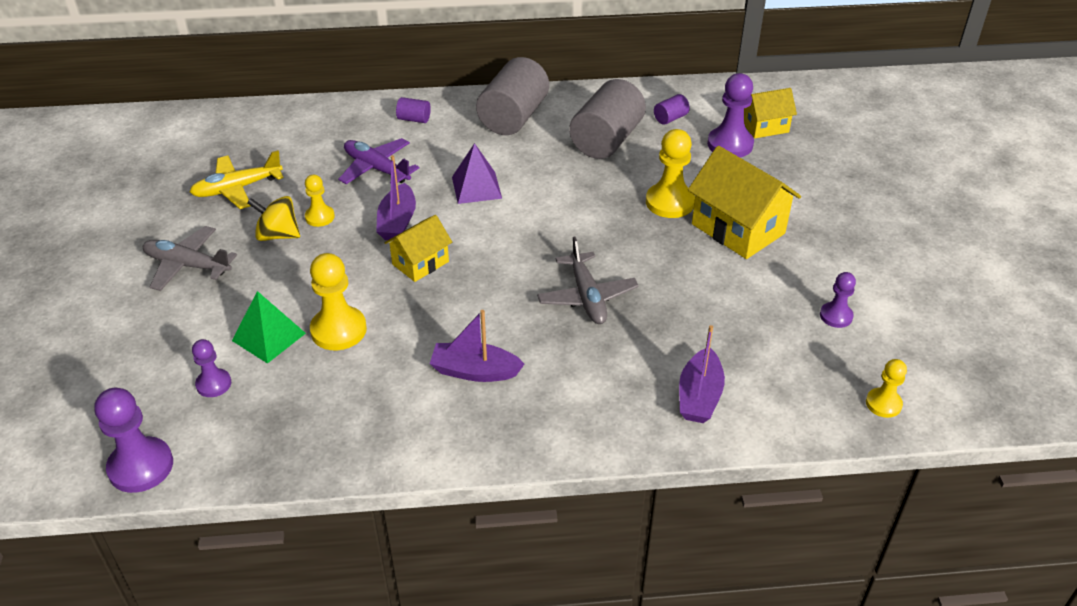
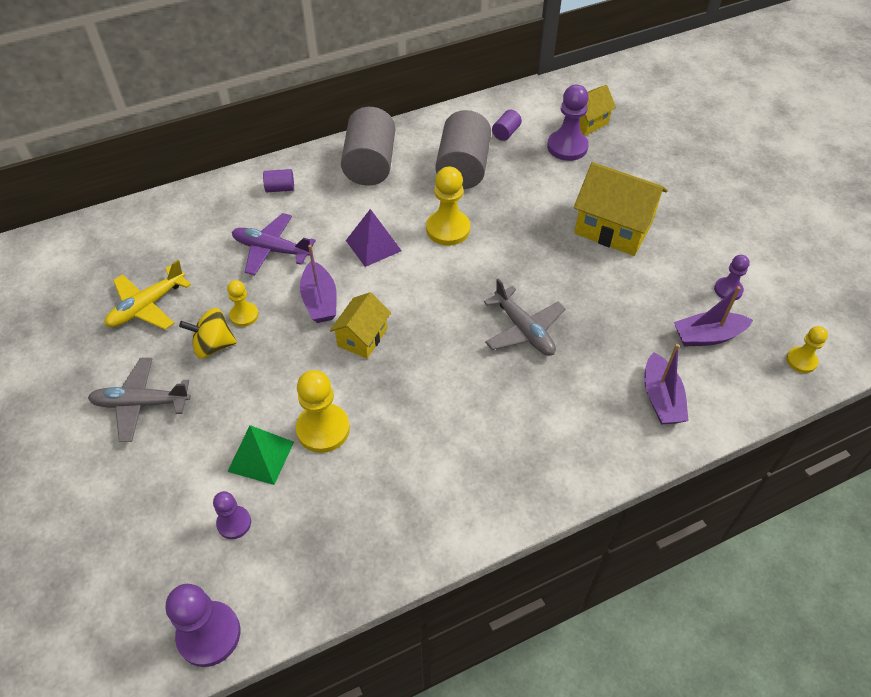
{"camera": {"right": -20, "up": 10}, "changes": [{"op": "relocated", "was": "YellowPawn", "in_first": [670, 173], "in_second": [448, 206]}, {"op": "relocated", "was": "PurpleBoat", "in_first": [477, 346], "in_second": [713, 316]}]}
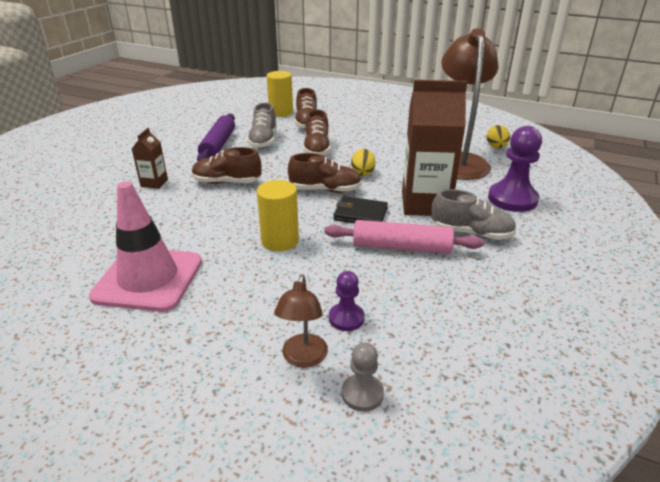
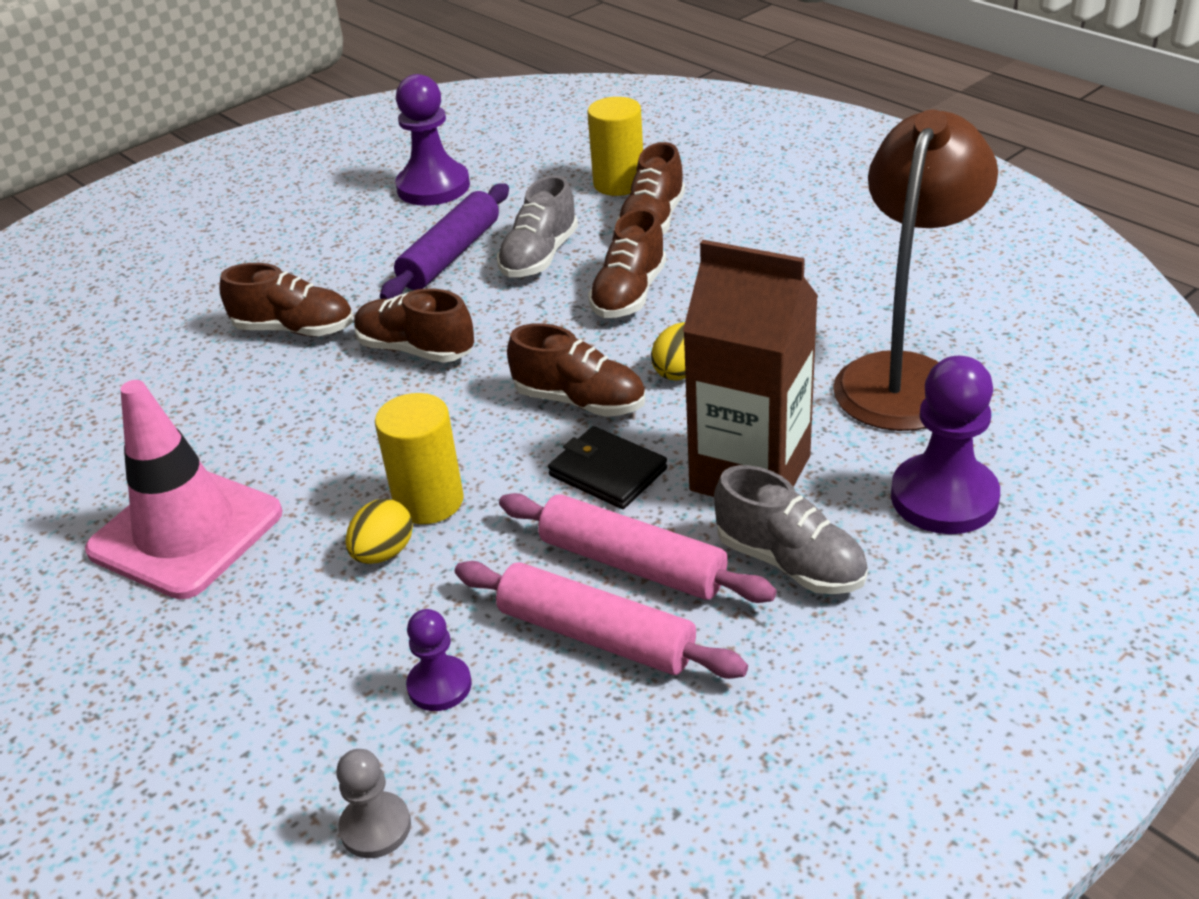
{"camera": {"right": 25, "up": 5}, "changes": [{"op": "exchanged", "was": "BrownCarton", "now": "BrownShoe", "in_first": [150, 158], "in_second": [286, 299]}, {"op": "relocated", "was": "YellowEgg", "in_first": [498, 136], "in_second": [379, 531]}, {"op": "appeared", "now": "PurplePawn", "in_second": [432, 140]}, {"op": "appeared", "now": "PinkRollingPin", "in_second": [601, 620]}, {"op": "missing", "was": "BrownLamp", "in_first": [301, 320]}]}
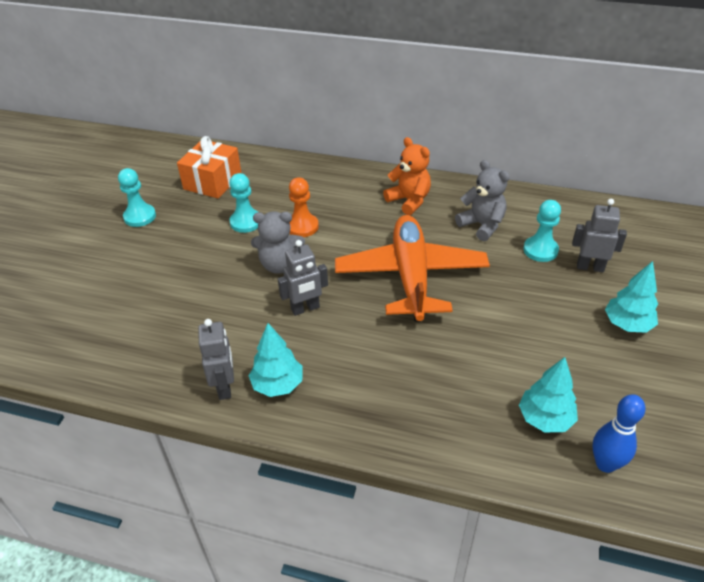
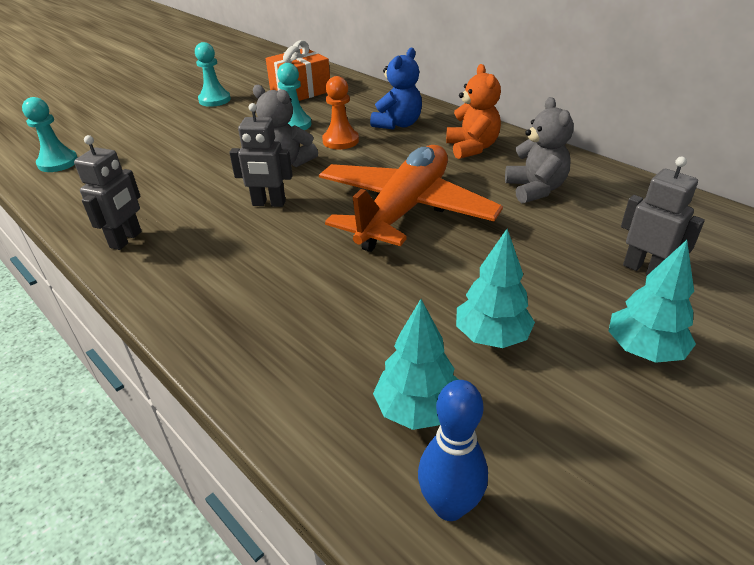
{"camera": {"right": 30, "up": -5}, "changes": [{"op": "relocated", "was": "TurquoisePawn", "in_first": [542, 231], "in_second": [50, 134]}, {"op": "appeared", "now": "BlueTeddyBear", "in_second": [396, 89]}, {"op": "relocated", "was": "TurquoiseTree", "in_first": [276, 360], "in_second": [495, 288]}]}
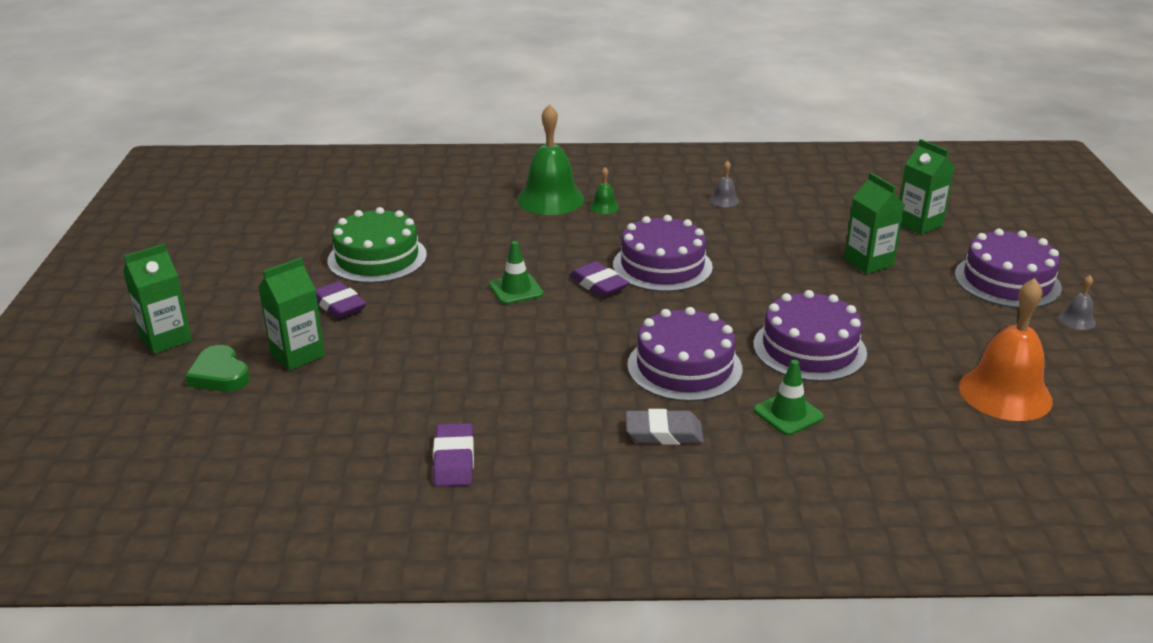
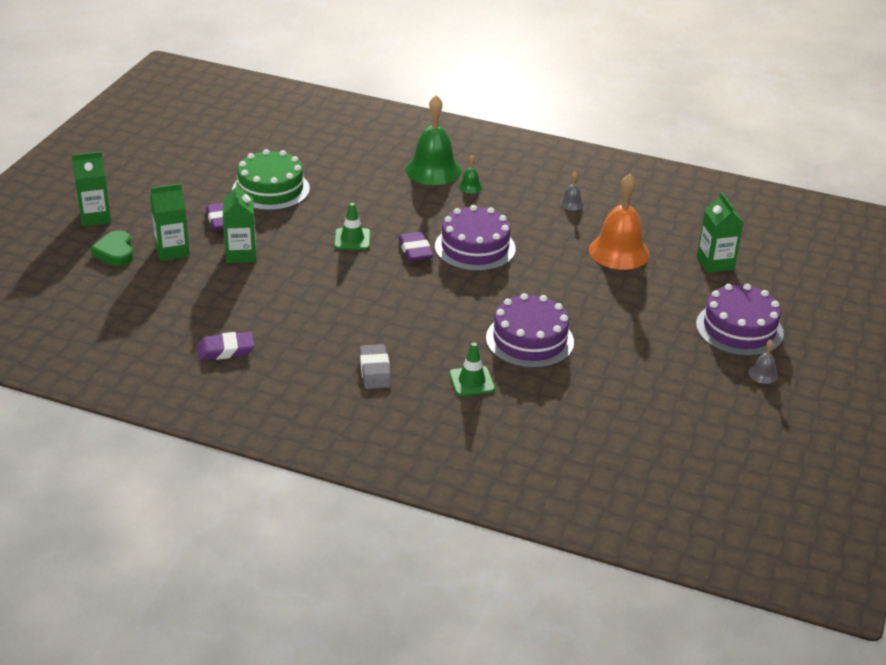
{"camera": {"right": 20, "up": 5}, "changes": [{"op": "spun", "was": "PurpleEraser", "in_first": [453, 455], "in_second": [225, 346], "clockwise": 60}, {"op": "relocated", "was": "GreenCarton", "in_first": [874, 223], "in_second": [239, 222]}, {"op": "spun", "was": "GreyEraser", "in_first": [665, 427], "in_second": [375, 366], "clockwise": 60}, {"op": "relocated", "was": "OrangeBell", "in_first": [1006, 349], "in_second": [619, 222]}, {"op": "missing", "was": "PurpleCake", "in_first": [685, 354]}]}
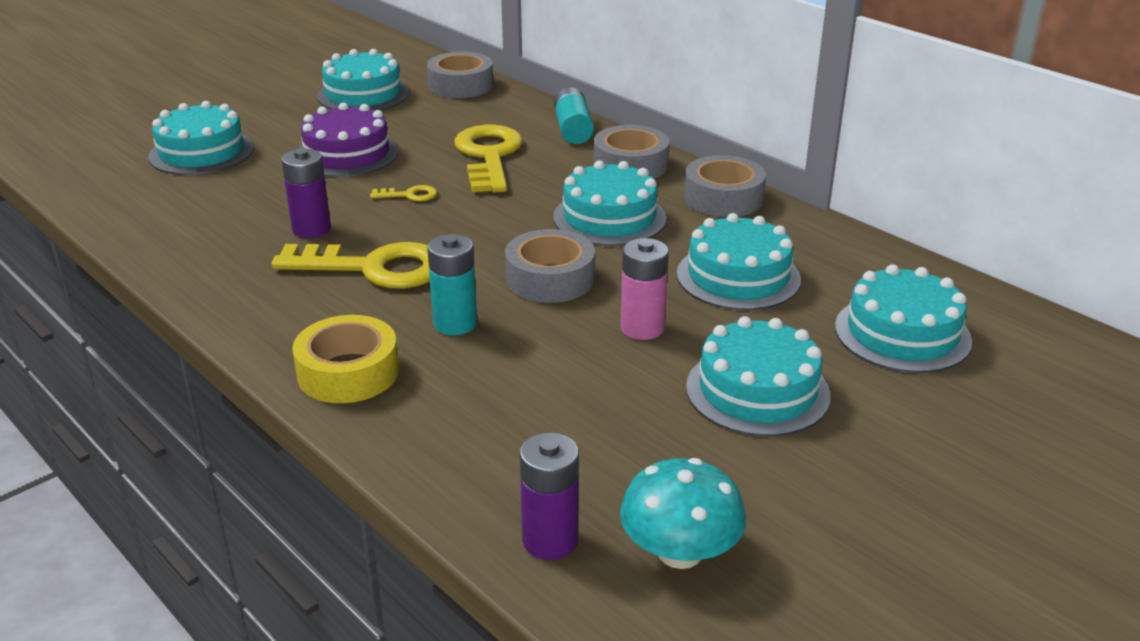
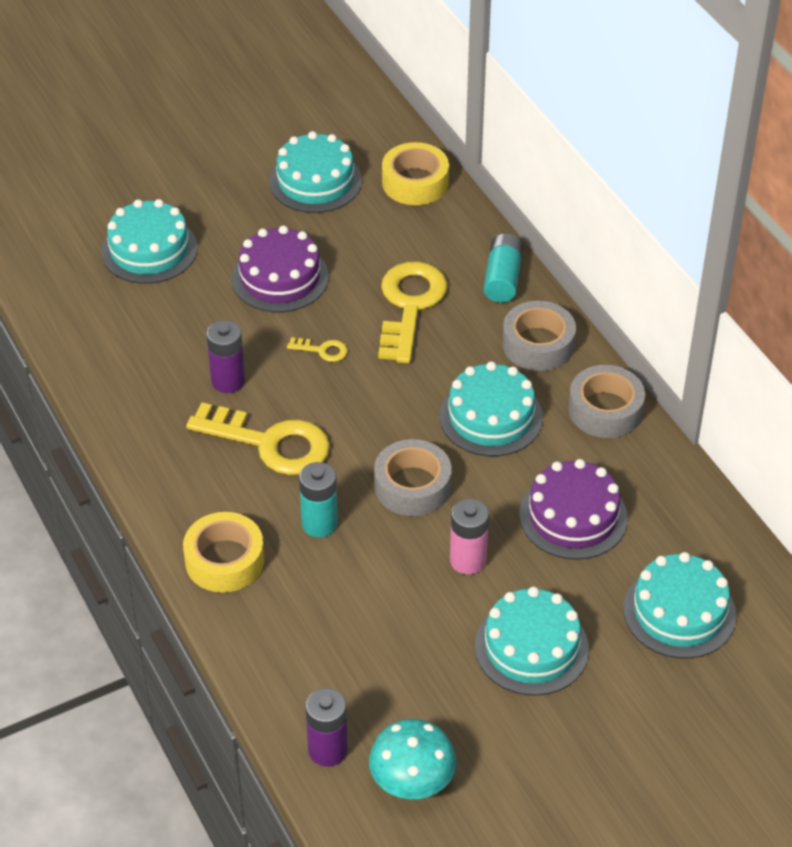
{"camera": {"right": 15, "up": 15}, "changes": [{"op": "colour", "was": "GreyTape", "now": "YellowTape", "in_first": [460, 74], "in_second": [415, 173]}, {"op": "colour", "was": "TurquoiseCake", "now": "PurpleCake", "in_first": [739, 261], "in_second": [573, 509]}]}
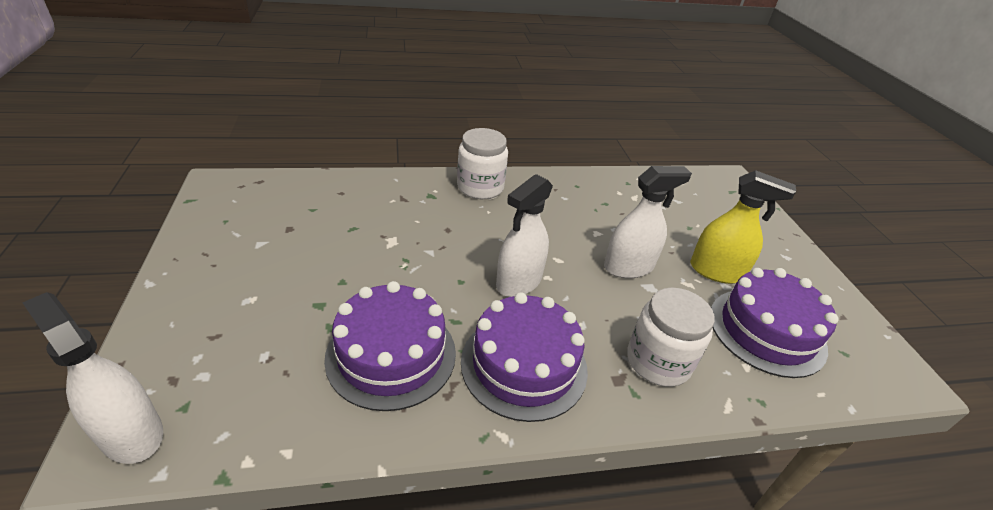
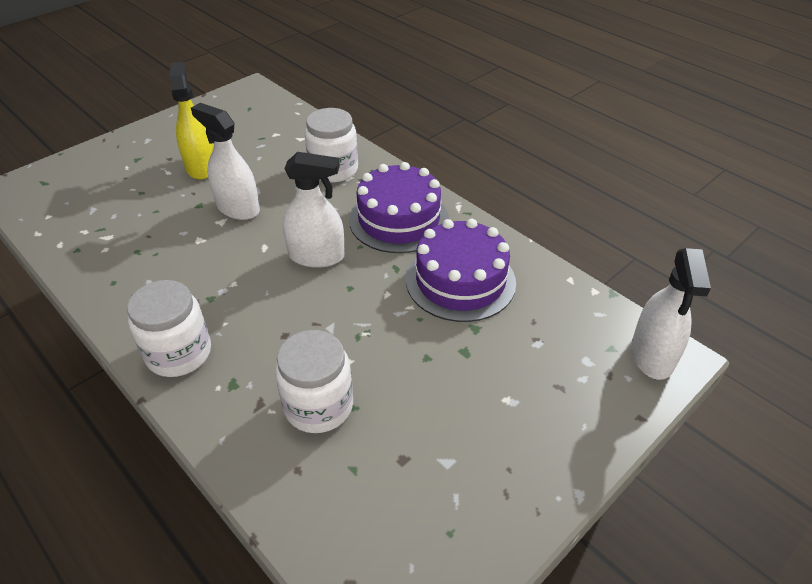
{"camera": {"right": -120, "up": 5}, "changes": [{"op": "appeared", "now": "WhiteJar", "in_second": [314, 381]}, {"op": "missing", "was": "PurpleCake", "in_first": [774, 323]}]}
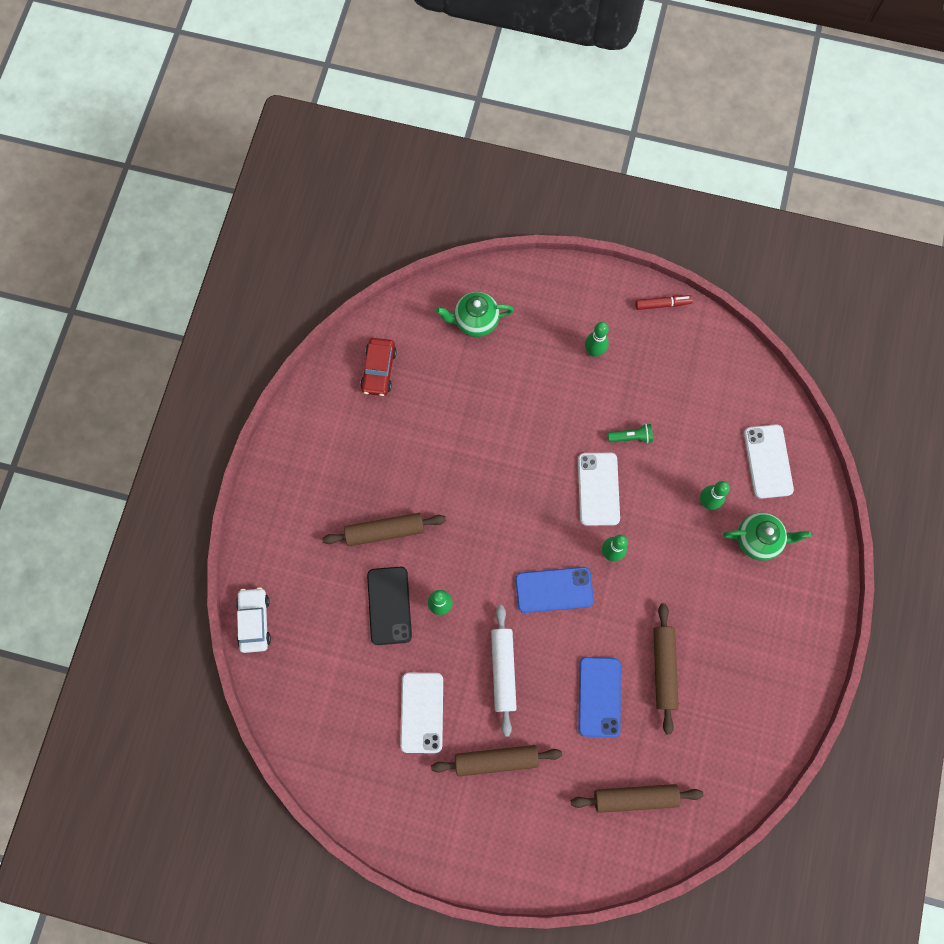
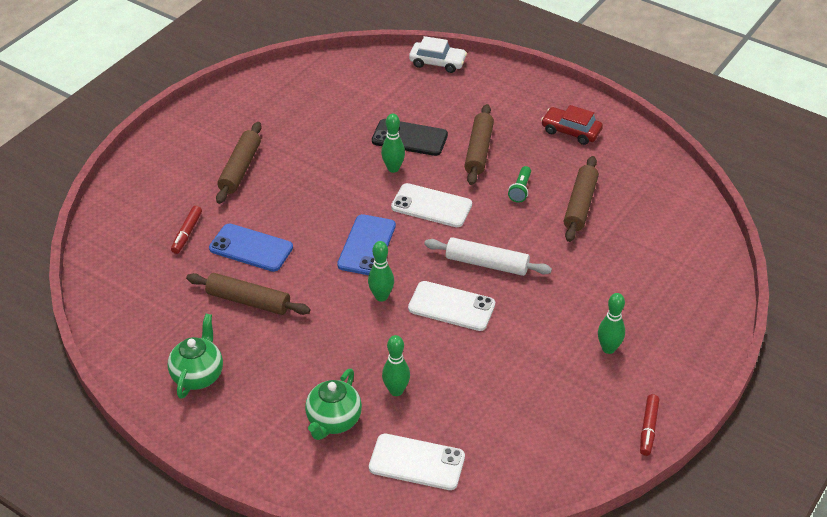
{"camera": {"right": 110, "up": -30}, "changes": [{"op": "relocated", "was": "GreenTeapot", "in_first": [475, 314], "in_second": [195, 356]}, {"op": "appeared", "now": "RedMarker", "in_second": [186, 230]}, {"op": "relocated", "was": "WhitePhone", "in_first": [421, 713], "in_second": [431, 205]}, {"op": "relocated", "was": "WhiteRollingPin", "in_first": [504, 671], "in_second": [488, 256]}, {"op": "relocated", "was": "GreenFlashlight", "in_first": [630, 433], "in_second": [519, 184]}, {"op": "relocated", "was": "RedCar", "in_first": [378, 367], "in_second": [572, 125]}, {"op": "relocated", "was": "BrownRollingPin", "in_first": [637, 798], "in_second": [581, 199]}]}
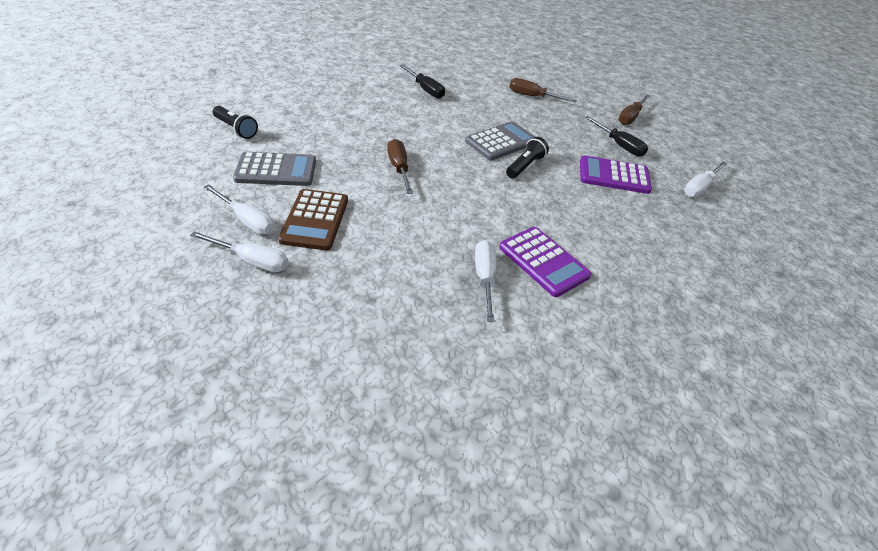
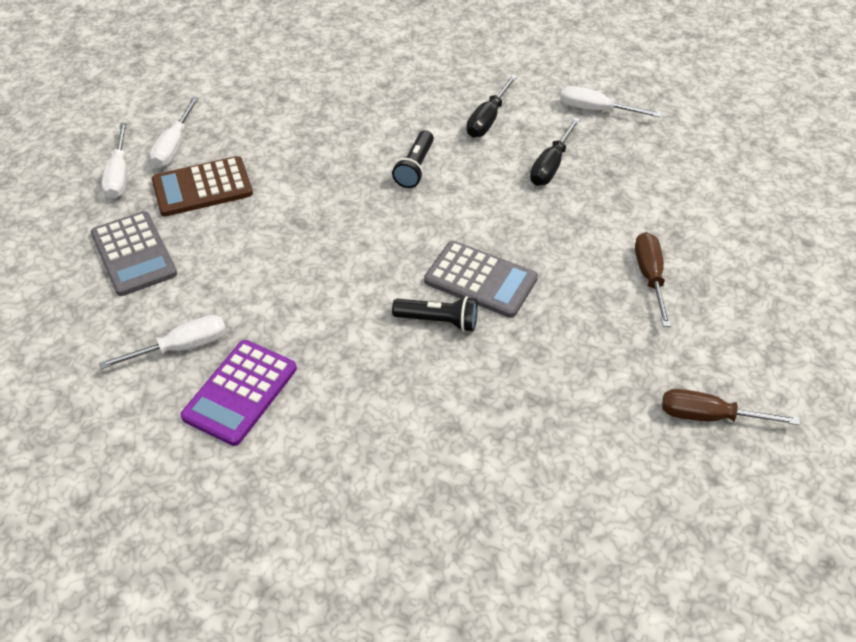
{"camera": {"right": 70, "up": 5}, "changes": [{"op": "relocated", "was": "GreyCalculator", "in_first": [274, 169], "in_second": [133, 253]}, {"op": "relocated", "was": "BlackFlashlight", "in_first": [235, 122], "in_second": [413, 159]}, {"op": "relocated", "was": "BlackScrewdriver", "in_first": [616, 136], "in_second": [492, 105]}, {"op": "relocated", "was": "WhiteScrewdriver", "in_first": [706, 179], "in_second": [611, 102]}, {"op": "missing", "was": "BrownScrewdriver", "in_first": [400, 166]}, {"op": "missing", "was": "PurpleCalculator", "in_first": [616, 174]}]}
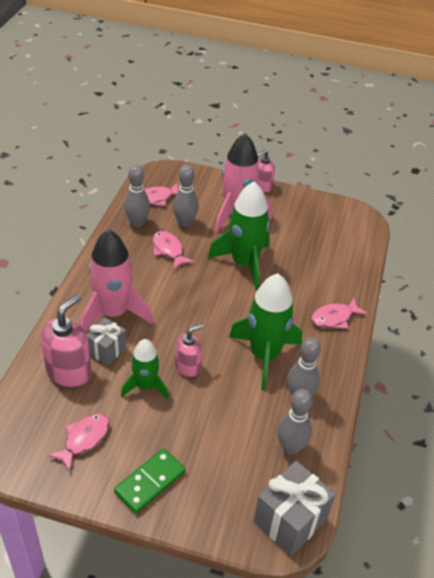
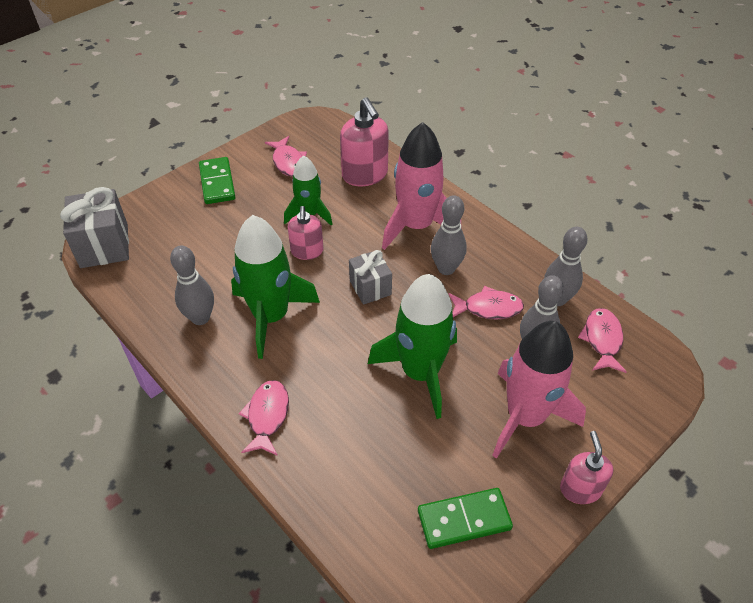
{"camera": {"right": 125, "up": 5}, "changes": [{"op": "relocated", "was": "GreyGift", "in_first": [106, 342], "in_second": [370, 277]}, {"op": "appeared", "now": "GreenDomino", "in_second": [465, 518]}, {"op": "relocated", "was": "GreyBowlingPin", "in_first": [295, 422], "in_second": [449, 235]}]}
